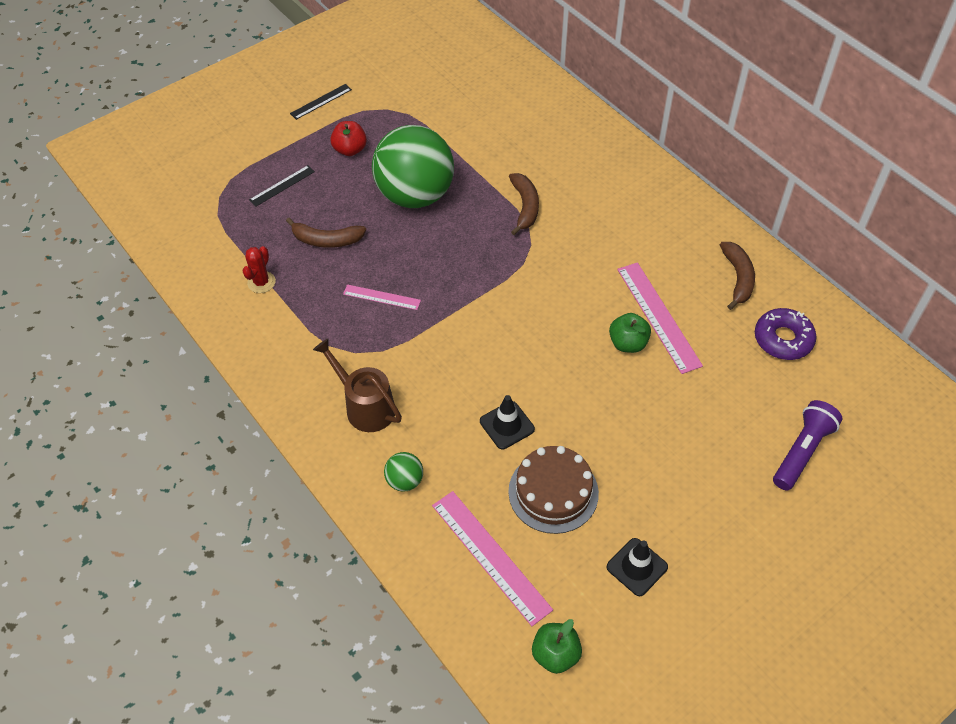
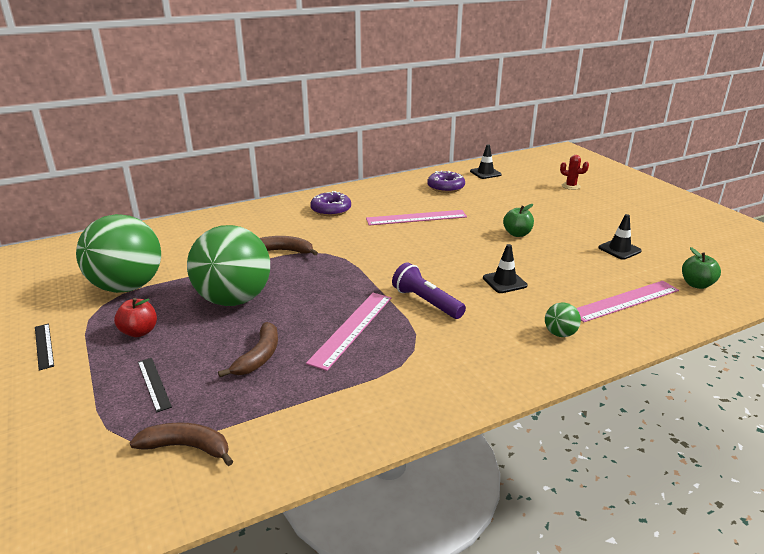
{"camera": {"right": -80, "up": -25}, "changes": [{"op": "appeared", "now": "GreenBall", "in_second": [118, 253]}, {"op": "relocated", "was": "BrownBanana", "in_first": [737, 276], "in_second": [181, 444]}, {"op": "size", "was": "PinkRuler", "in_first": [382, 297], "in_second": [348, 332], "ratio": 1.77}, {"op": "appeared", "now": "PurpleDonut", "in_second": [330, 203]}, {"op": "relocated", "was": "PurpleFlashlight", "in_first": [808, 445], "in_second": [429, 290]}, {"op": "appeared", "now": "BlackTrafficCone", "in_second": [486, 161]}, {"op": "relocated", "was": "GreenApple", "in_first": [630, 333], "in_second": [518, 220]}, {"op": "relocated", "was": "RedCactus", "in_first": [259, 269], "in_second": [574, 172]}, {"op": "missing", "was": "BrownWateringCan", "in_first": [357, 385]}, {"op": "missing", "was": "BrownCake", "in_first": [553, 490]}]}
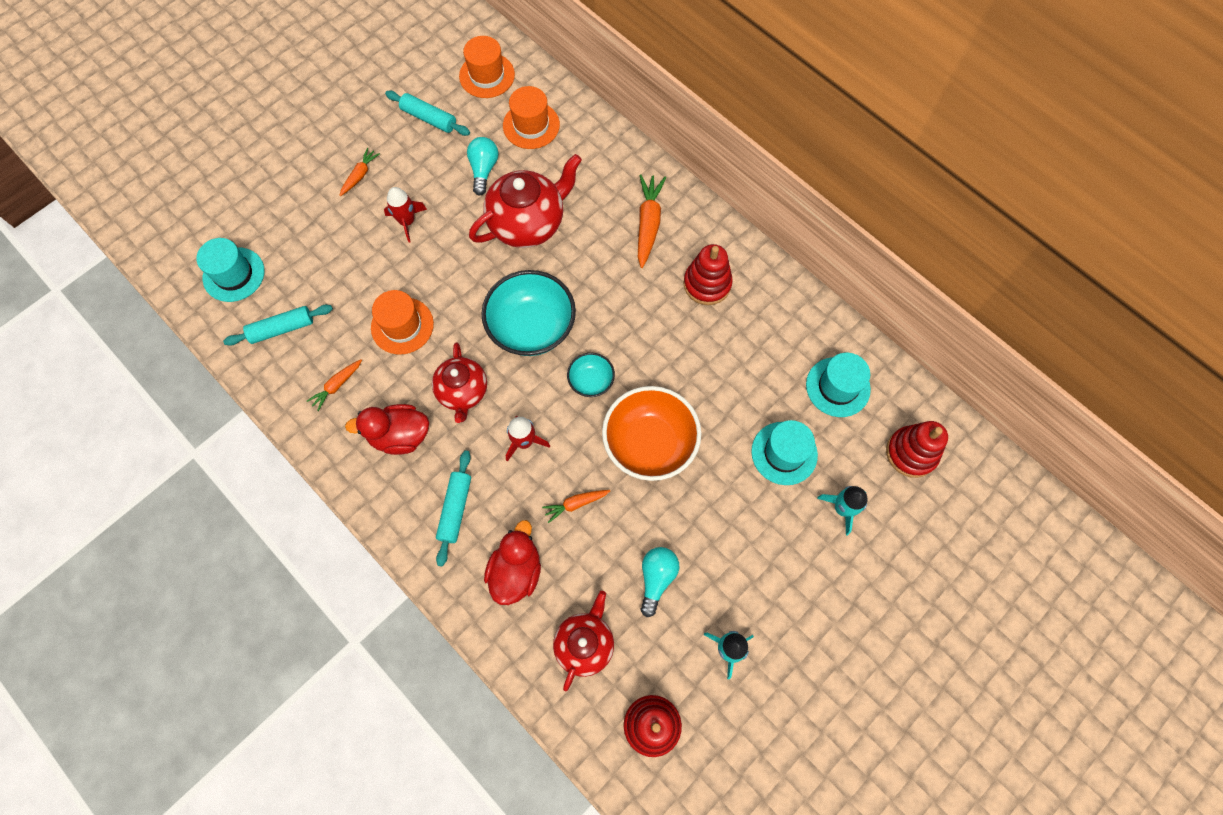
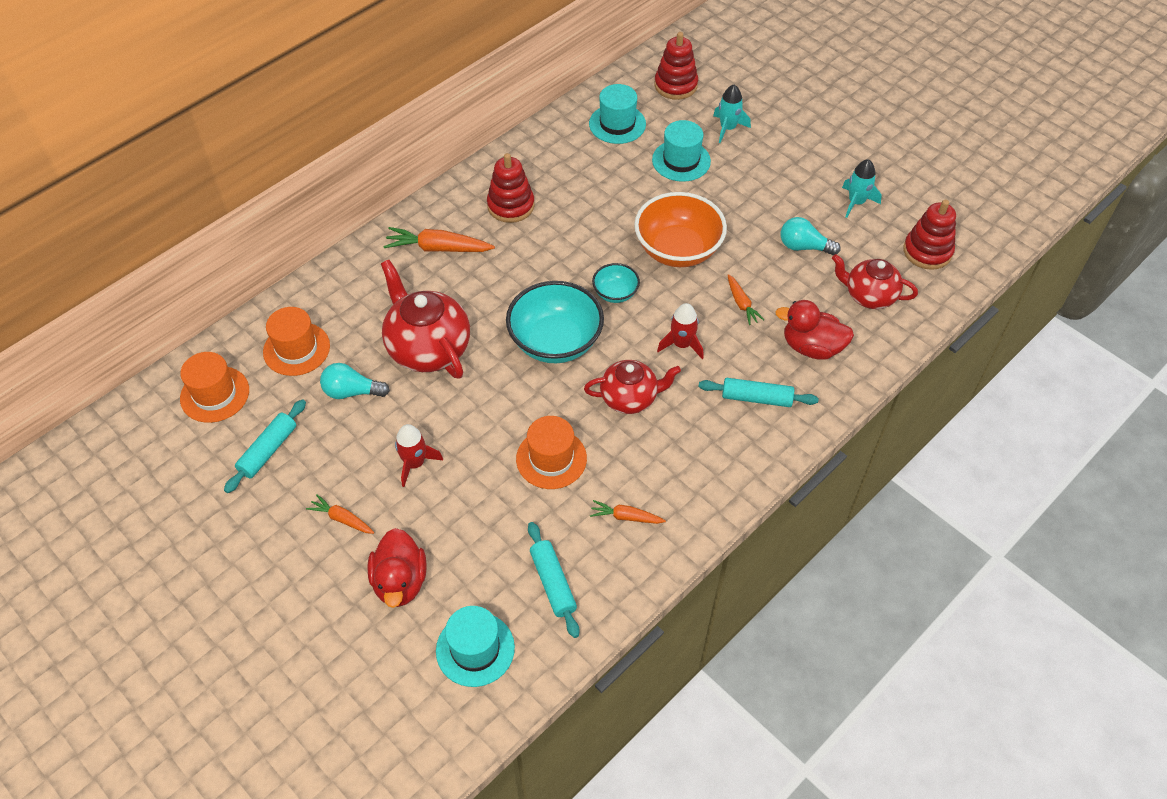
{"camera": {"right": -90, "up": -15}, "changes": [{"op": "relocated", "was": "RedDuck", "in_first": [387, 429], "in_second": [397, 568]}, {"op": "spun", "was": "OrangeCarrot", "in_first": [334, 385], "in_second": [628, 512], "clockwise": 150}]}
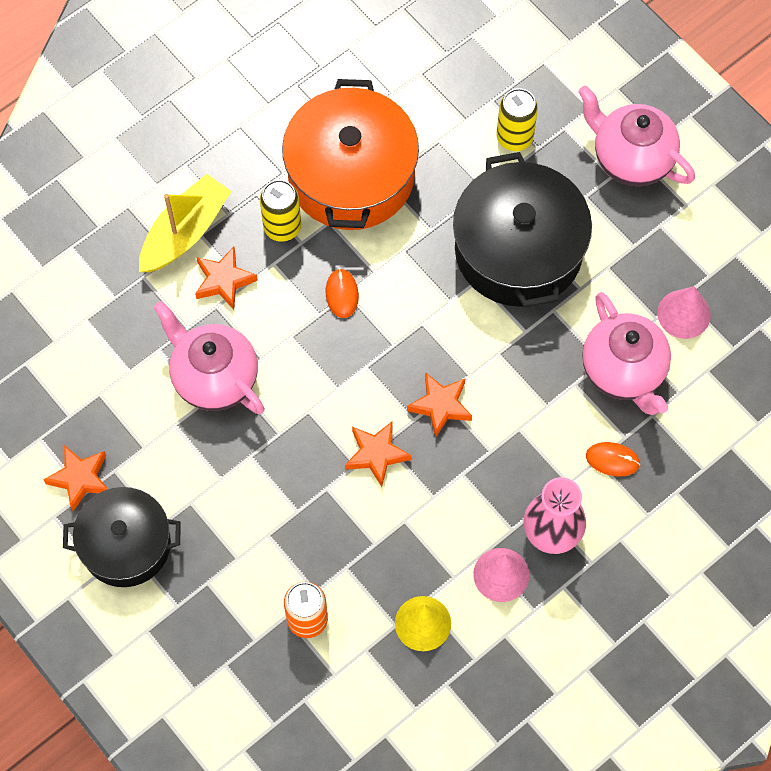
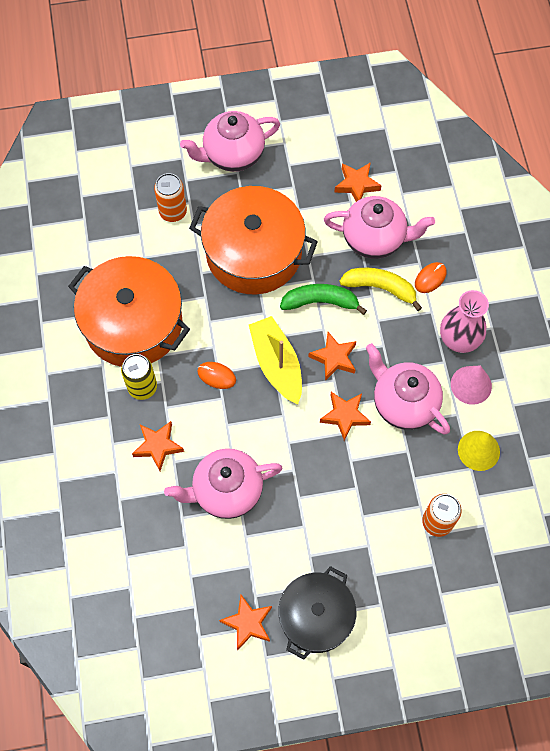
{"camera": {"right": -60, "up": 0}, "changes": [{"op": "colour", "was": "YellowCan", "now": "OrangeCan", "in_first": [517, 119], "in_second": [170, 197]}, {"op": "colour", "was": "BlackPot", "now": "OrangePot", "in_first": [522, 230], "in_second": [253, 240]}, {"op": "relocated", "was": "YellowBoat", "in_first": [185, 223], "in_second": [275, 360]}, {"op": "appeared", "now": "GreenBanana", "in_second": [323, 299]}, {"op": "exchanged", "was": "PinkCone", "now": "OrangeStar", "in_first": [684, 312], "in_second": [358, 182]}, {"op": "appeared", "now": "YellowBanana", "in_second": [380, 289]}, {"op": "appeared", "now": "PinkTeapot", "in_second": [408, 388]}]}
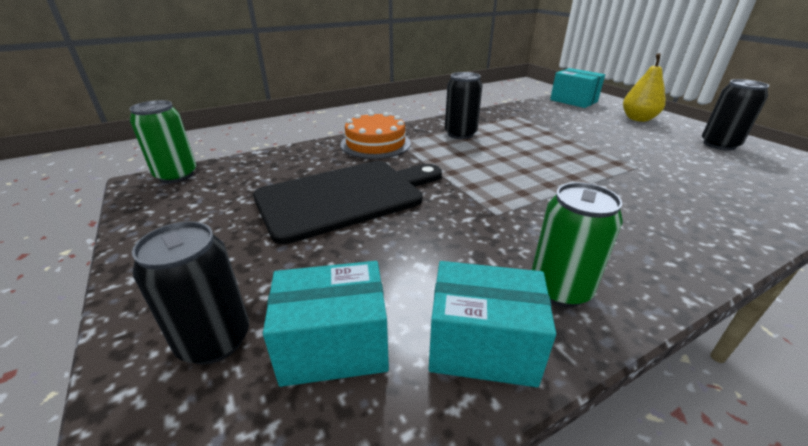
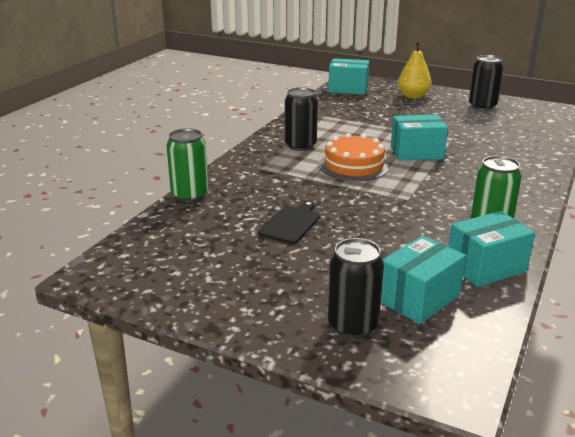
{"camera": {"right": -35, "up": -5}, "changes": [{"op": "relocated", "was": "GreenCan", "in_first": [162, 141], "in_second": [187, 165]}, {"op": "size", "was": "BlackCuttingBoard", "in_first": [347, 202], "in_second": [289, 222], "ratio": 0.47}, {"op": "relocated", "was": "OrangeCake", "in_first": [375, 135], "in_second": [354, 157]}, {"op": "appeared", "now": "TurquoiseBox", "in_second": [419, 137]}]}
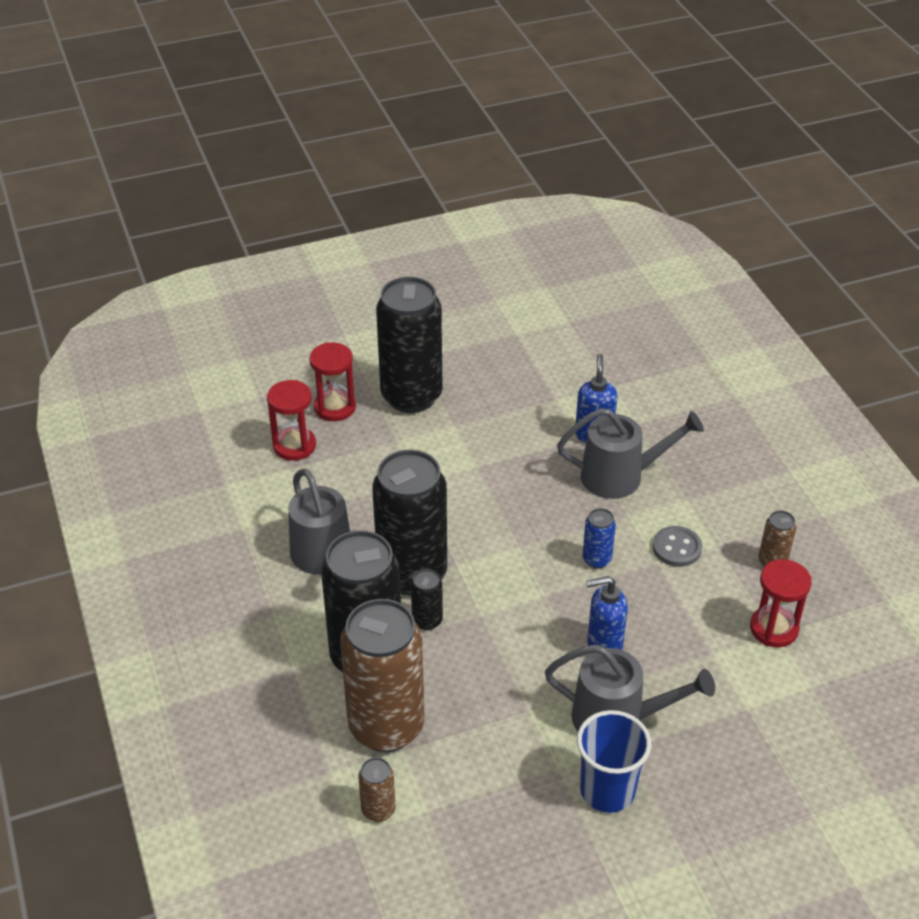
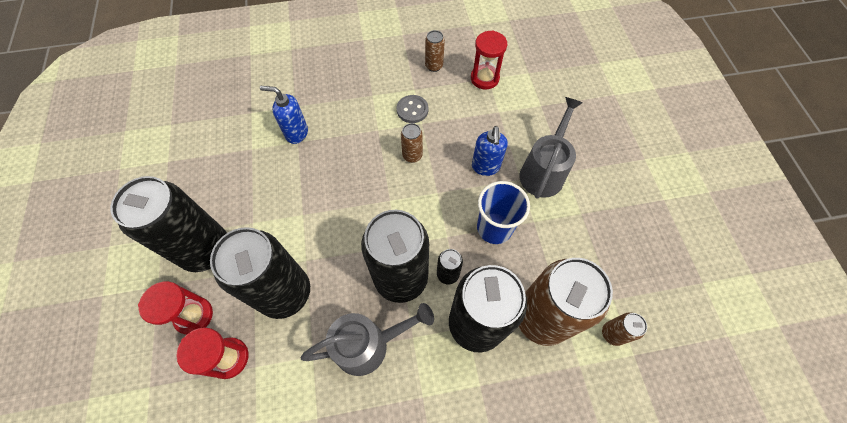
{"camera": {"right": -80, "up": 20}, "changes": [{"op": "appeared", "now": "BlackCan", "in_second": [260, 273]}, {"op": "colour", "was": "BlueCan", "now": "BrownCan", "in_first": [599, 538], "in_second": [412, 143]}, {"op": "relocated", "was": "BlueCup", "in_first": [614, 761], "in_second": [503, 212]}, {"op": "missing", "was": "GreyWateringCan", "in_first": [630, 453]}]}
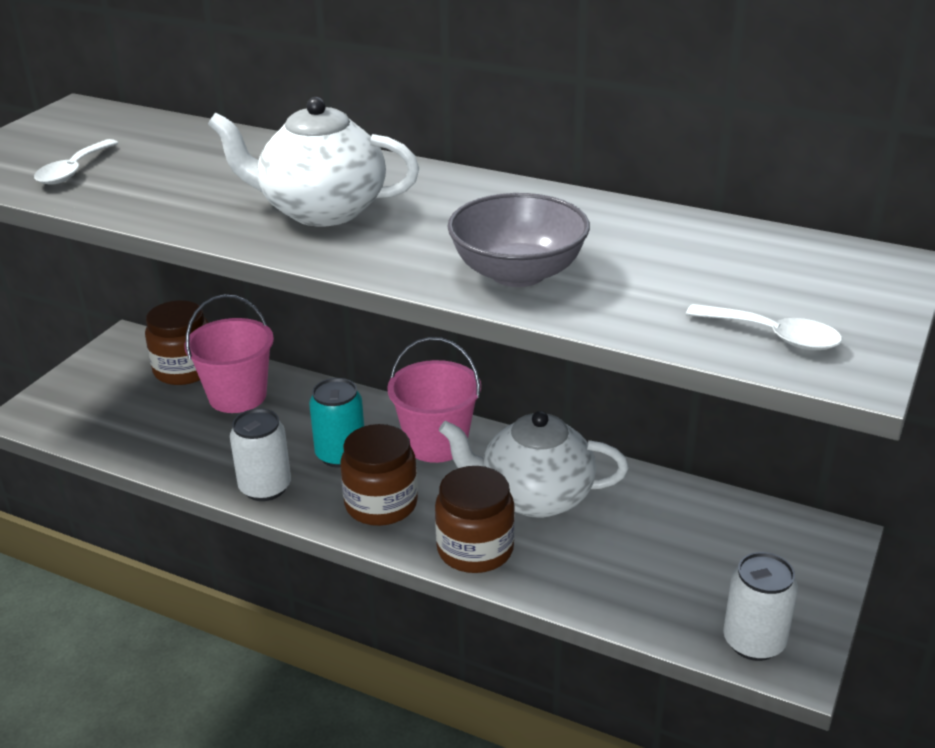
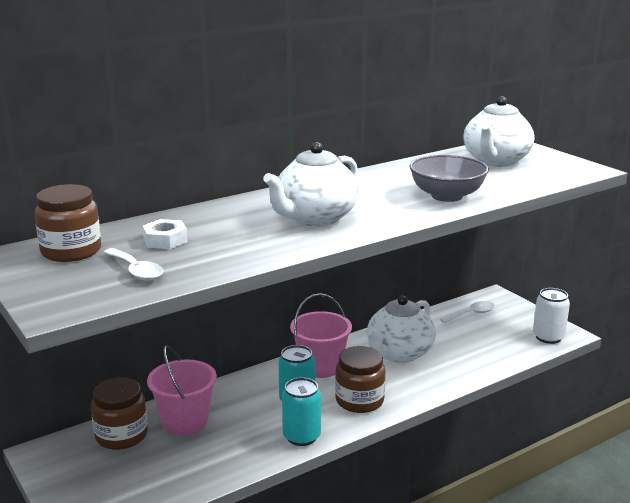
{"camera": {"right": -60, "up": -10}, "changes": [{"op": "relocated", "was": "BrownJar", "in_first": [475, 519], "in_second": [68, 223]}, {"op": "appeared", "now": "WhiteNut", "in_second": [165, 234]}, {"op": "colour", "was": "WhiteCan", "now": "TurquoiseCan", "in_first": [260, 454], "in_second": [301, 411]}, {"op": "relocated", "was": "WhiteSpoon", "in_first": [764, 327], "in_second": [467, 312]}, {"op": "appeared", "now": "WhiteTeapot", "in_second": [498, 131]}]}
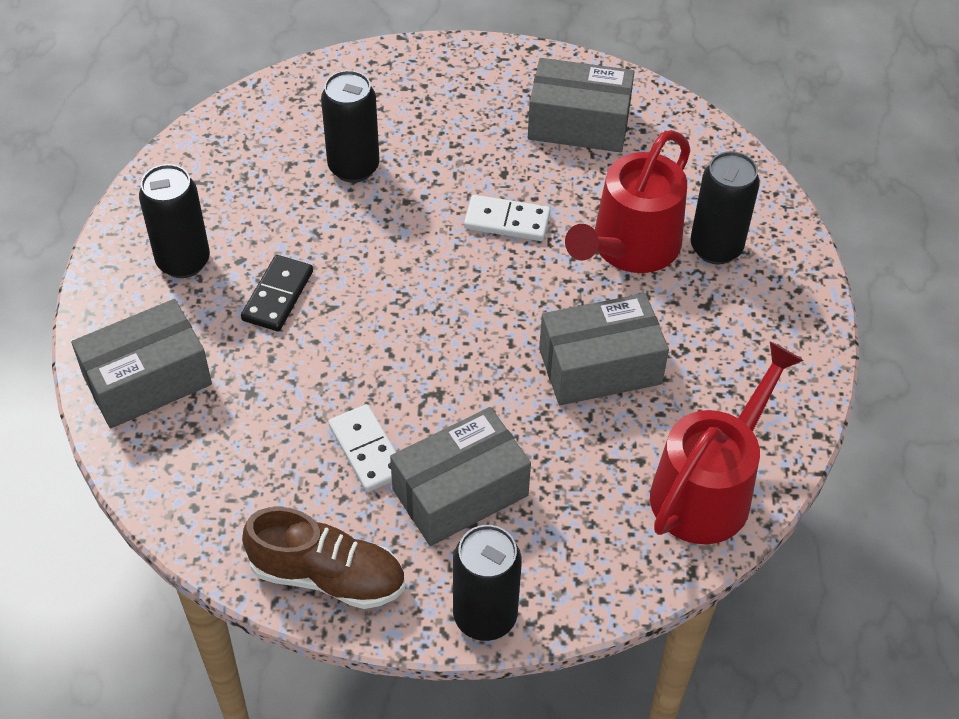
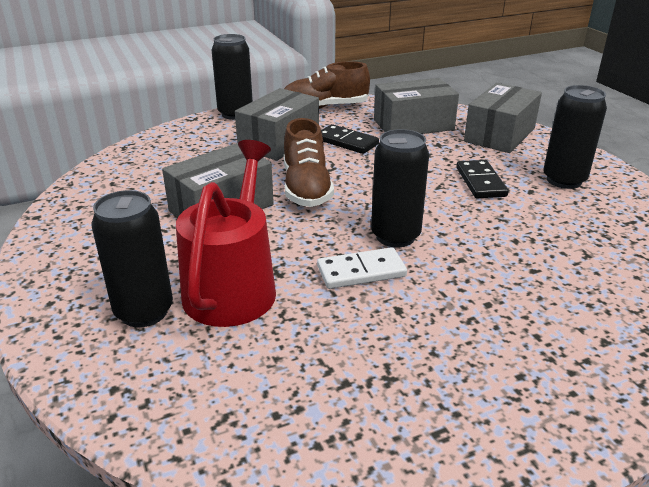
{"camera": {"right": 155, "up": -20}, "changes": [{"op": "appeared", "now": "BrownShoe", "in_second": [309, 162]}, {"op": "colour", "was": "WhiteDomino", "now": "BlackDomino", "in_first": [362, 448], "in_second": [350, 139]}, {"op": "relocated", "was": "BlackCan", "in_first": [350, 126], "in_second": [400, 188]}, {"op": "relocated", "was": "GreyBox", "in_first": [581, 105], "in_second": [416, 106]}, {"op": "missing", "was": "RedWateringCan", "in_first": [727, 442]}]}
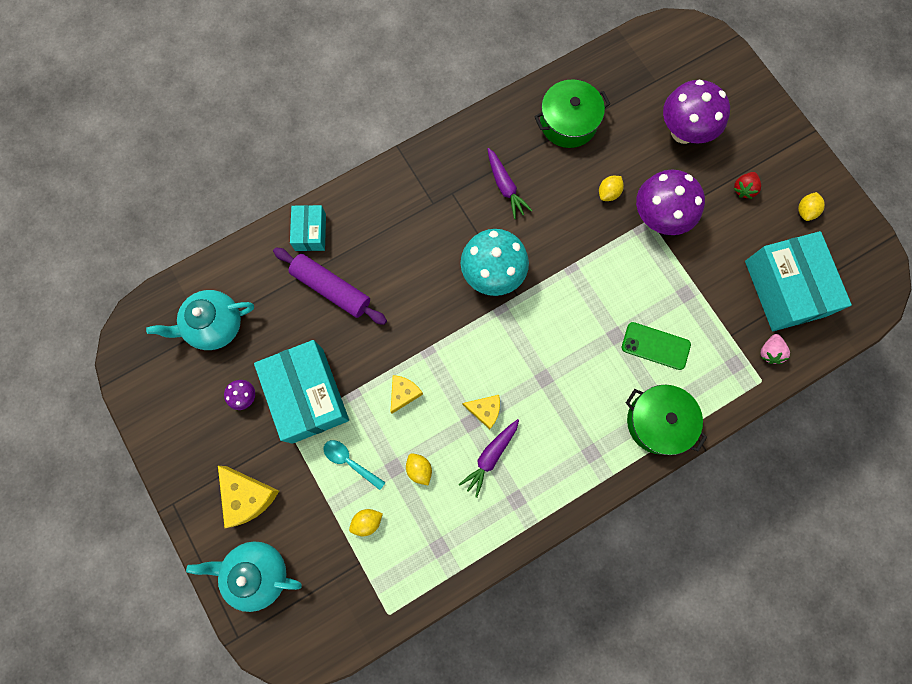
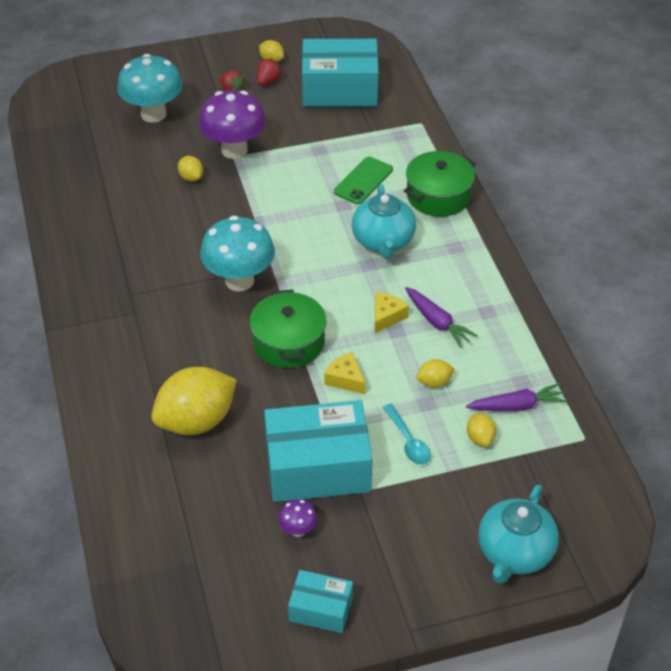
{"camera": {"right": -75, "up": -30}, "changes": [{"op": "colour", "was": "PurpleMushroom", "now": "TurquoiseMushroom", "in_first": [696, 112], "in_second": [150, 88]}, {"op": "exchanged", "was": "PurpleRollingPin", "now": "YellowLemon", "in_first": [330, 286], "in_second": [194, 401]}, {"op": "relocated", "was": "GreenPot", "in_first": [572, 113], "in_second": [288, 328]}, {"op": "appeared", "now": "RedStrawberry", "in_second": [269, 72]}, {"op": "relocated", "was": "TurquoiseBox", "in_first": [308, 228], "in_second": [320, 601]}, {"op": "relocated", "was": "TurquoiseTeapot", "in_first": [200, 320], "in_second": [384, 221]}, {"op": "spun", "was": "TurquoiseSpoon", "in_first": [355, 465], "in_second": [407, 434], "clockwise": -75}, {"op": "relocated", "was": "PurpleCarrot", "in_first": [510, 183], "in_second": [516, 397]}, {"op": "missing", "was": "YellowCheese", "in_first": [248, 497]}, {"op": "missing", "was": "PinkStrawberry", "in_first": [775, 349]}]}
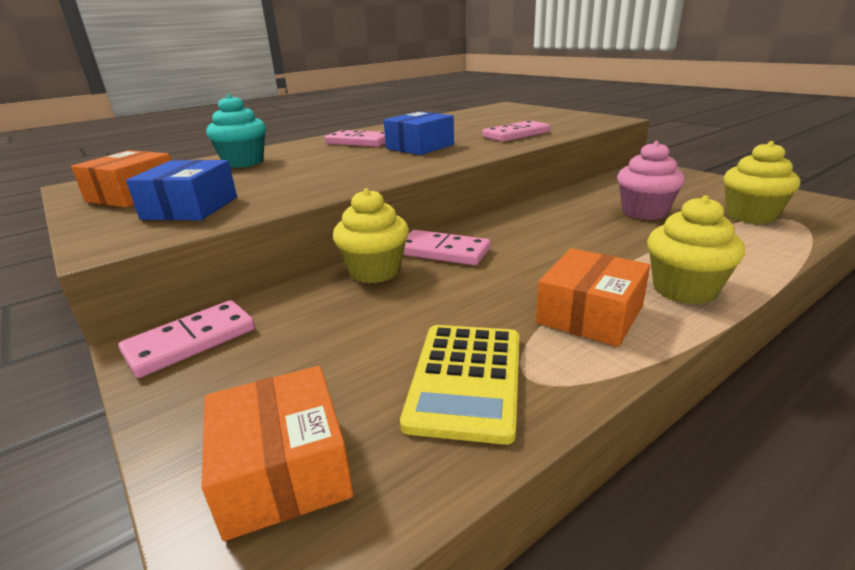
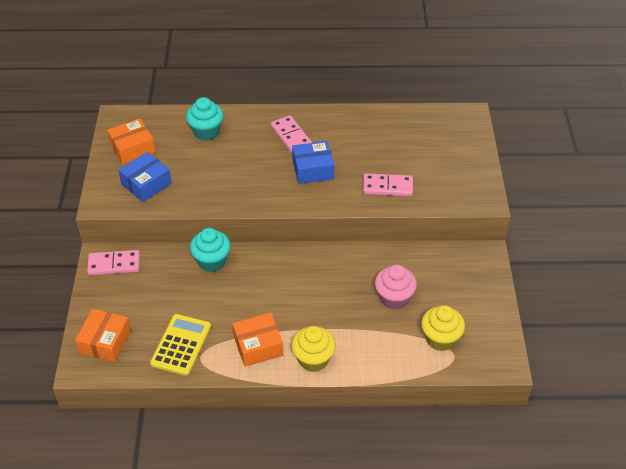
{"camera": {"right": 35, "up": 20}, "changes": [{"op": "spun", "was": "YellowCalculator", "in_first": [460, 385], "in_second": [180, 345], "clockwise": 150}, {"op": "colour", "was": "YellowCupcake", "now": "TurquoiseCupcake", "in_first": [371, 235], "in_second": [210, 250]}, {"op": "missing", "was": "PinkDomino", "in_first": [446, 247]}]}
